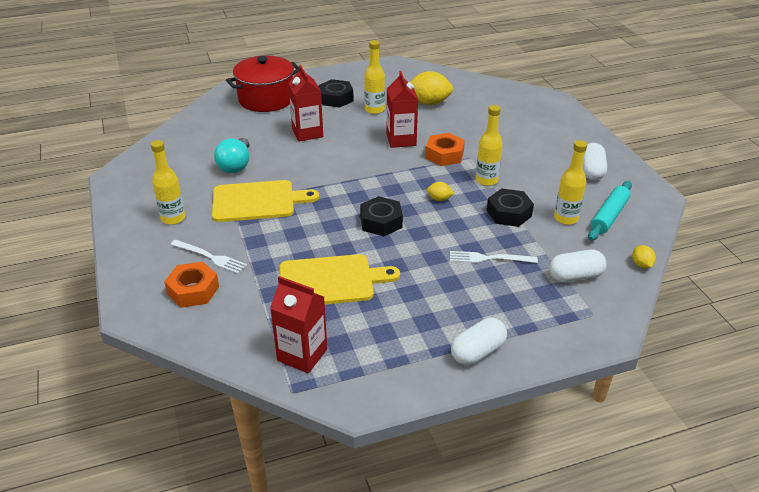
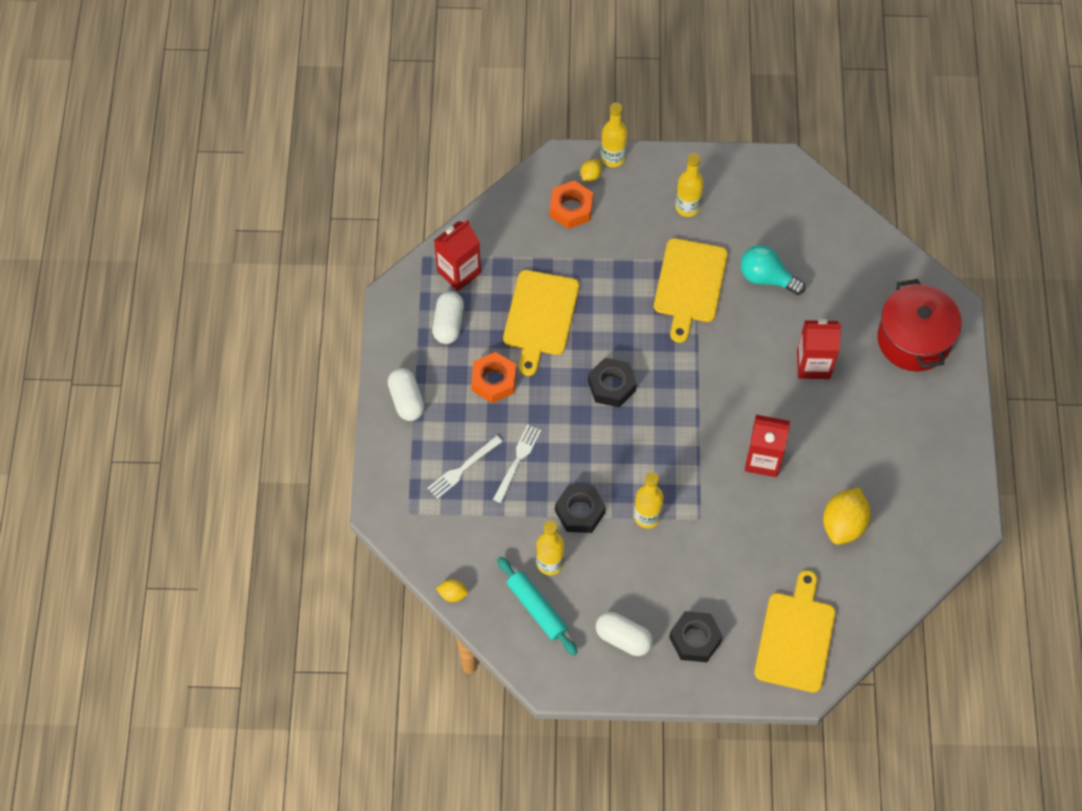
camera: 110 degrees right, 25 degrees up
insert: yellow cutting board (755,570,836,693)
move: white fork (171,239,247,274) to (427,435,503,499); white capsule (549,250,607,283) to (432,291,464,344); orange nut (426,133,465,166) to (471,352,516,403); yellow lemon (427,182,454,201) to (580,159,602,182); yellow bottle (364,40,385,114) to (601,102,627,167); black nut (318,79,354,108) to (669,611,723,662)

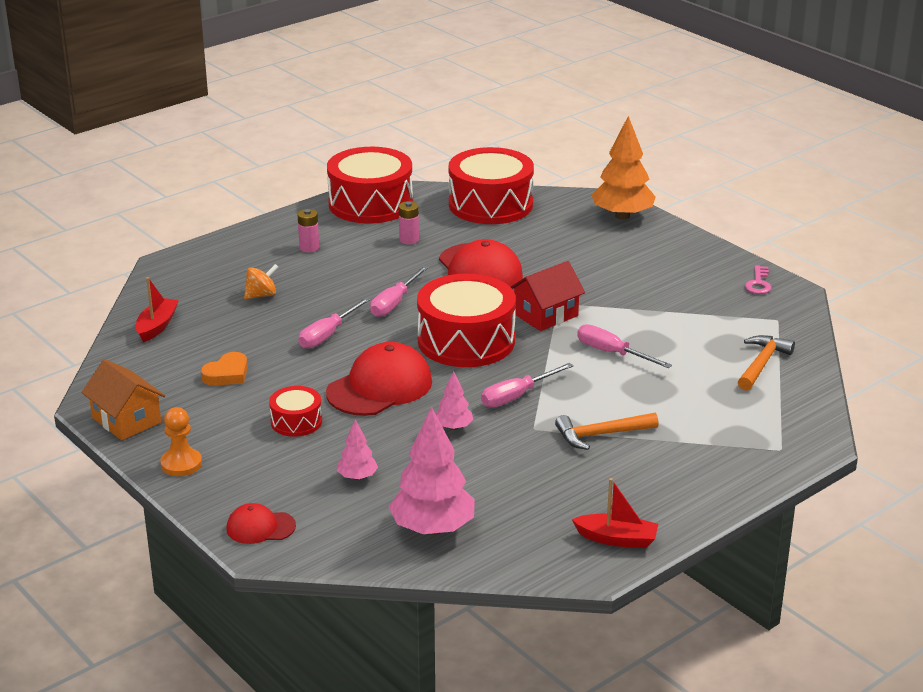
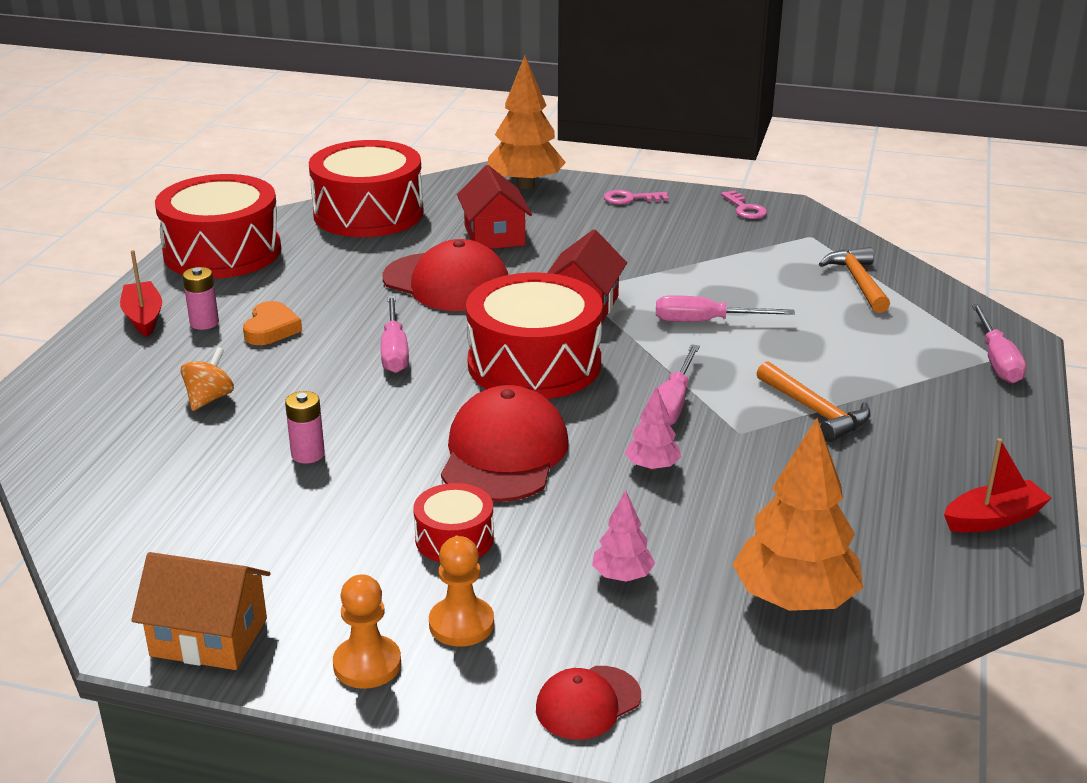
camera: 35 degrees left, 0 degrees up
insert: orange pawn (429,536,494,647); red house (457,165,532,249); pink key (604,190,669,205)
move: red boat (136,277,179,342) to (120,250,162,337); orange heart (201,352,248,385) to (243,301,302,345); pink battery (399,201,419,244) to (285,391,325,464); pink screwdriver (298,297,371,349) to (972,304,1026,383)
recolor: pink tree (389,407,475,535) to orange tree (732,418,863,611)
rotate: orange hammer (555,413,659,450) = (756,361,871,442) 75 degrees counterclockwise

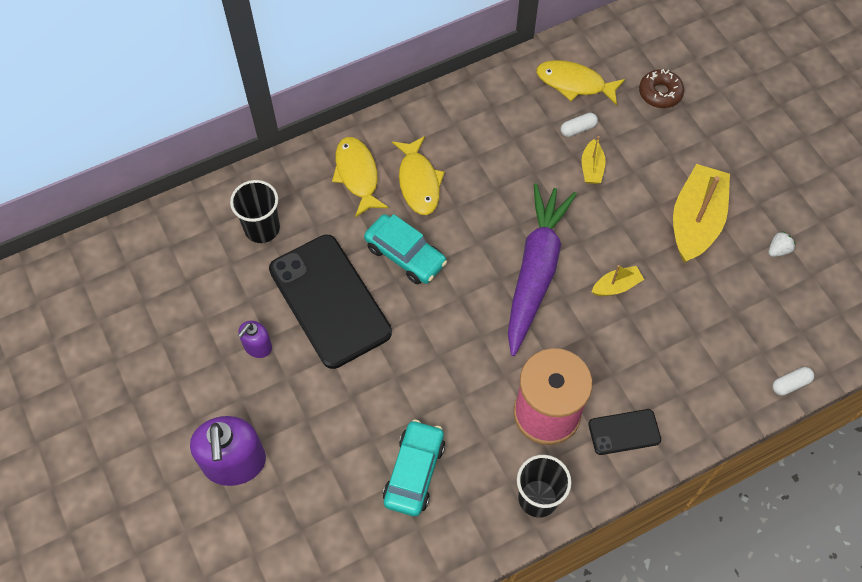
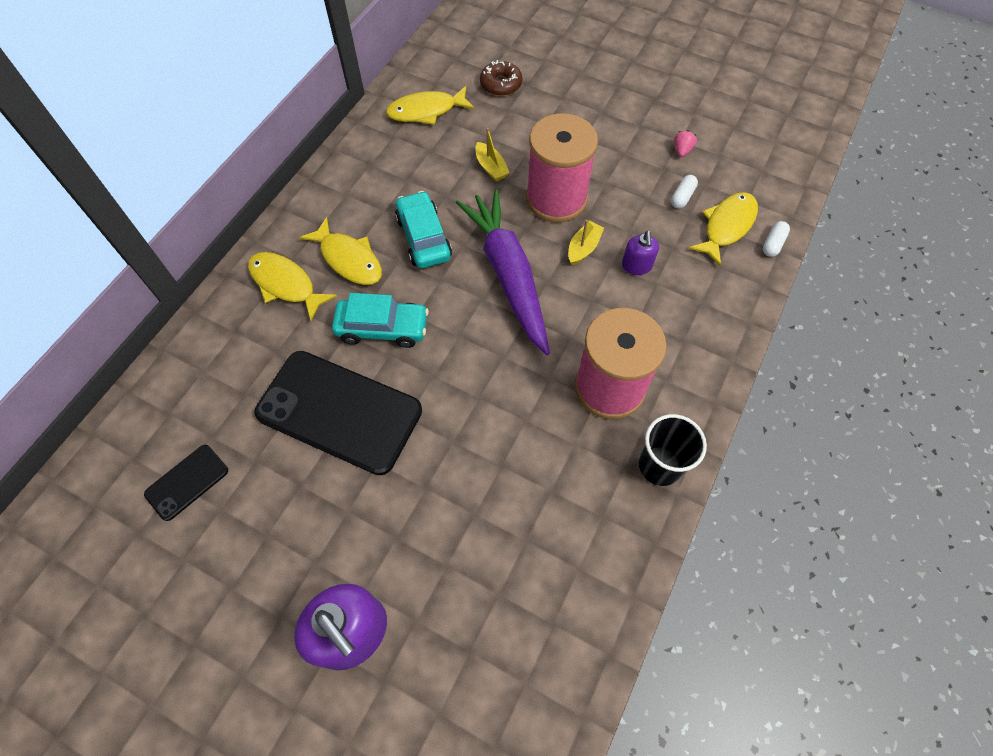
camera: 35 degrees left, 0 degrees up
delete: black cup (230,180,280,243); yellow boat (673,164,730,263)
insert: pink spool (526,113,598,222); yellow fish (688,192,758,266)
move: black phone (588,409,661,455) to (144,445,228,521); turquoise car (383,419,445,516) to (395,191,452,268); purple soap dispenser (238,321,272,358) to (622,231,659,275); white capsule (561,113,598,137) to (671,175,698,209)
recolor: white strawberry (768,231,796,257) to pink strawberry (674,130,697,157)

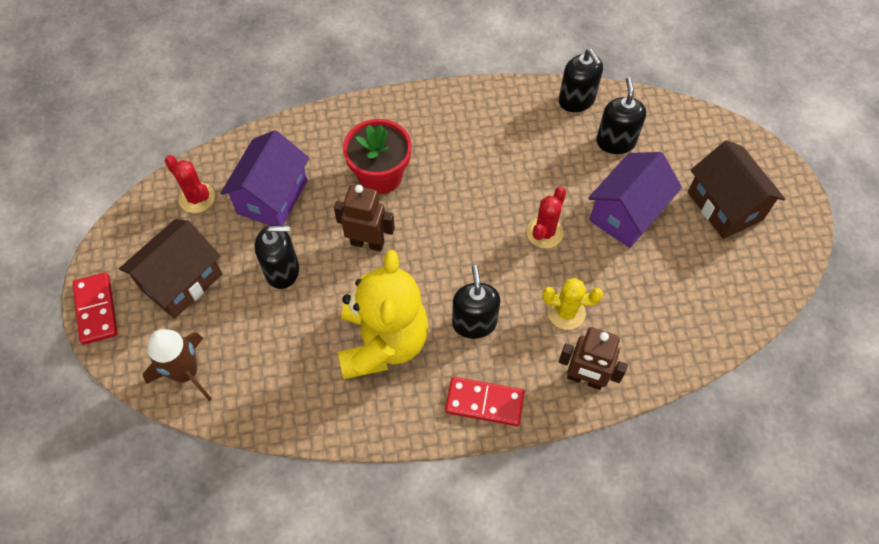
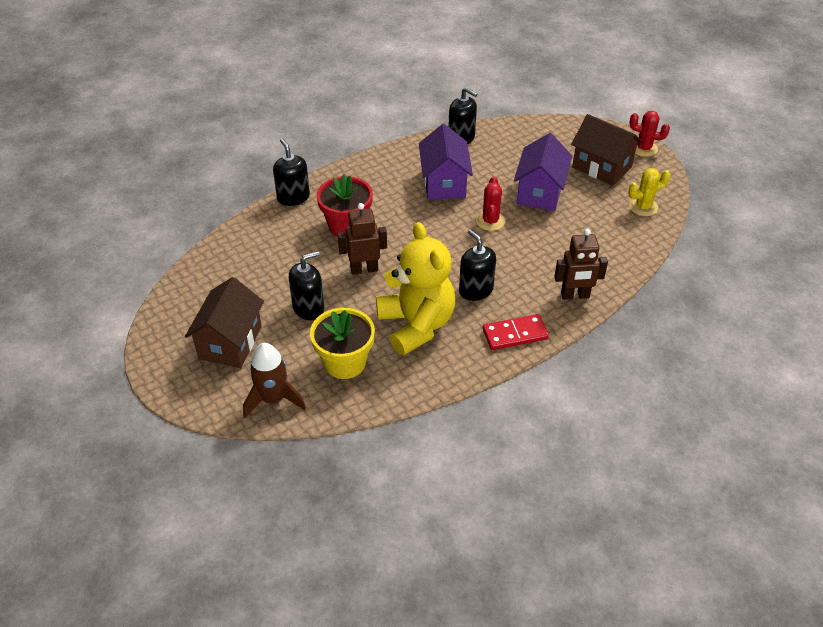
camera: 25 degrees left, 15 degrees down
delete: red domino (73,272,118,345)
insert: yellow flower pot (310,308,375,379)
move: black soap dispenser (596,77,646,154) to (273,138,310,206); purple house (220,130,309,226) to (419,124,473,200); yellow cactus (542,278,603,330) to (628,168,671,216); red cactus (165,155,215,213) to (629,111,670,157)

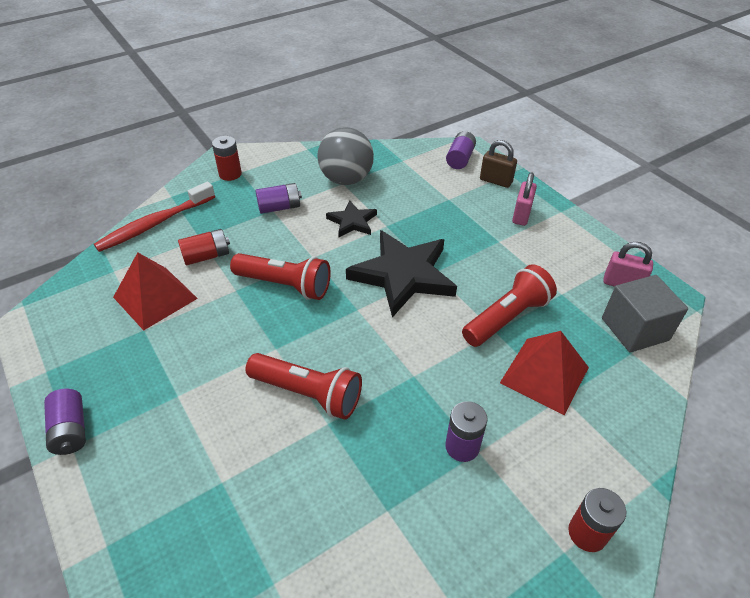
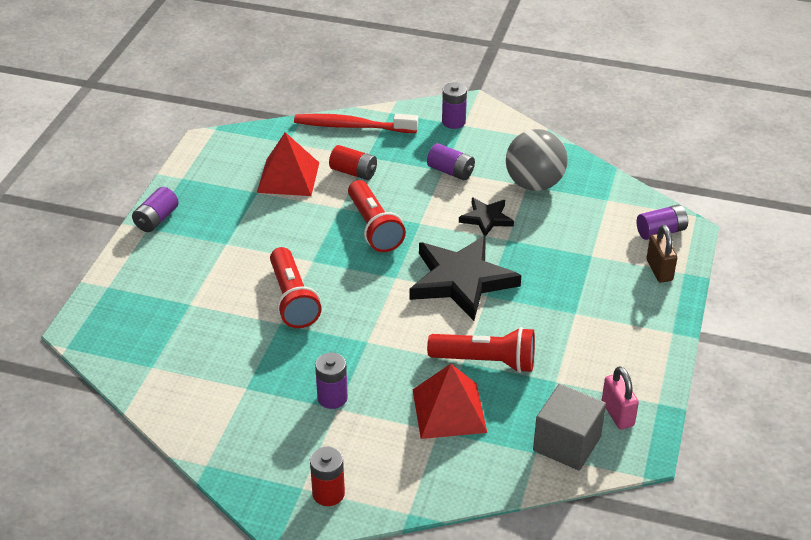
camera: 50 degrees right, 5 degrees down
delete: pink padlock (512,172,537,226)
recolor: red battery (212,136,242,181) to purple battery (442,83,467,129)

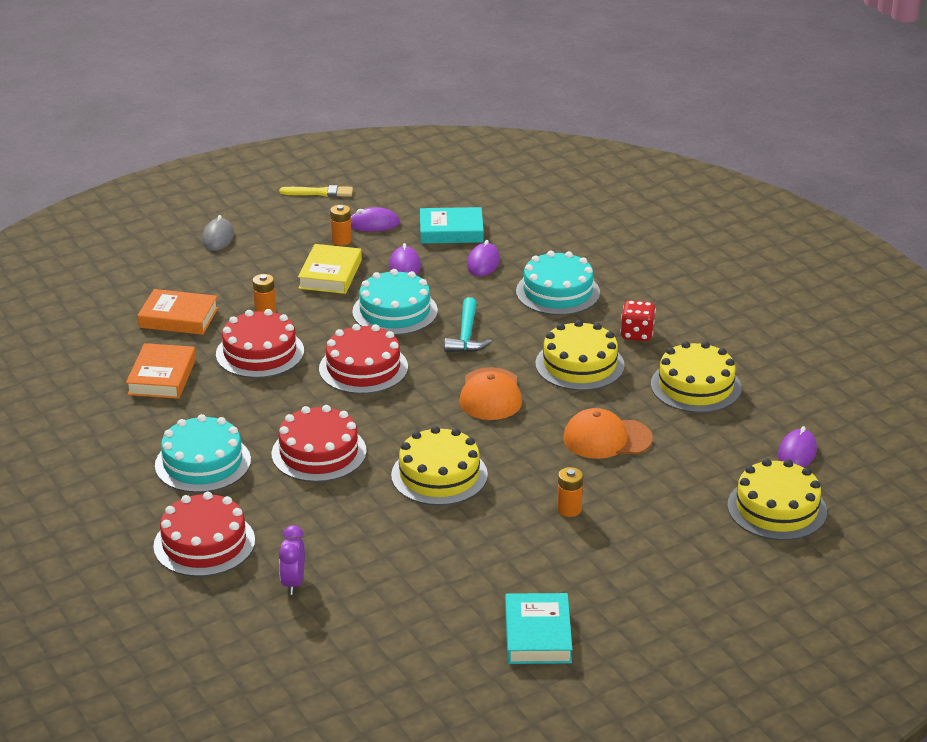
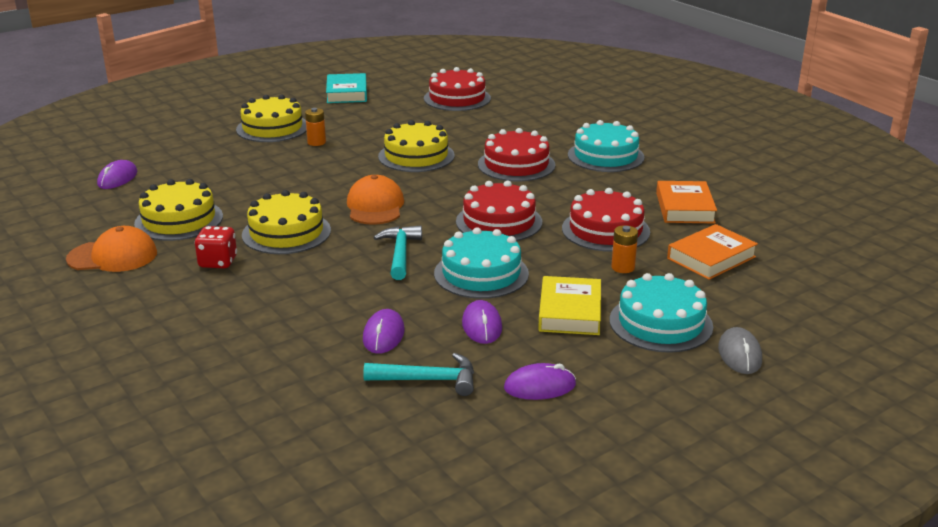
camera: 175 degrees right, 5 degrees down
delete: yellow brush (279,185,353,197); purple clock (279,525,305,595); orange battery (330,205,352,246)
move: orange cap (563,408,653,459) to (66,226,157,272); yellow cake (727,459,827,540) to (236,95,307,142); red cake (153,492,255,577) to (424,67,491,111); turquoise cake (516,251,600,315) to (610,273,713,353)
replace: turquoise book (420,207,484,244) to turquoise hammer (363,353,474,396)
rotate: orange book (137,289,218,335) = (667,224,758,280) 45 degrees counterclockwise

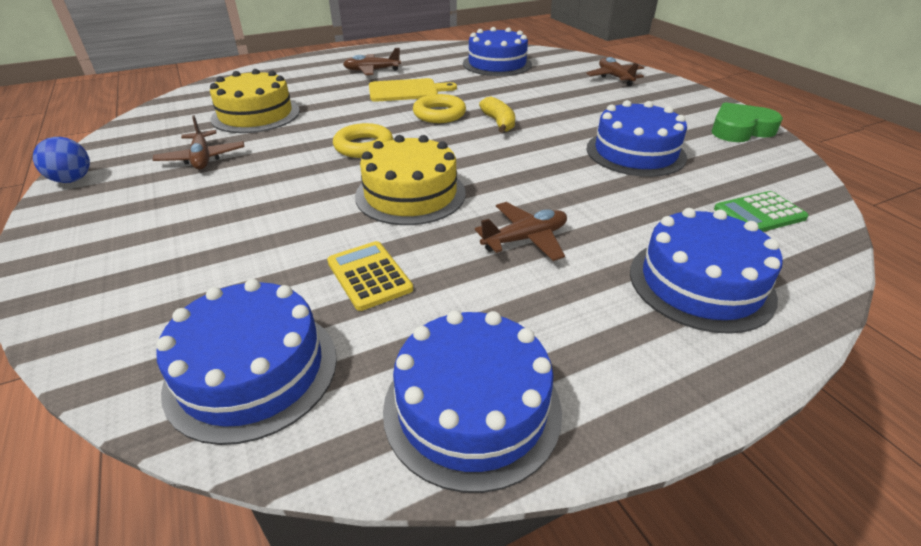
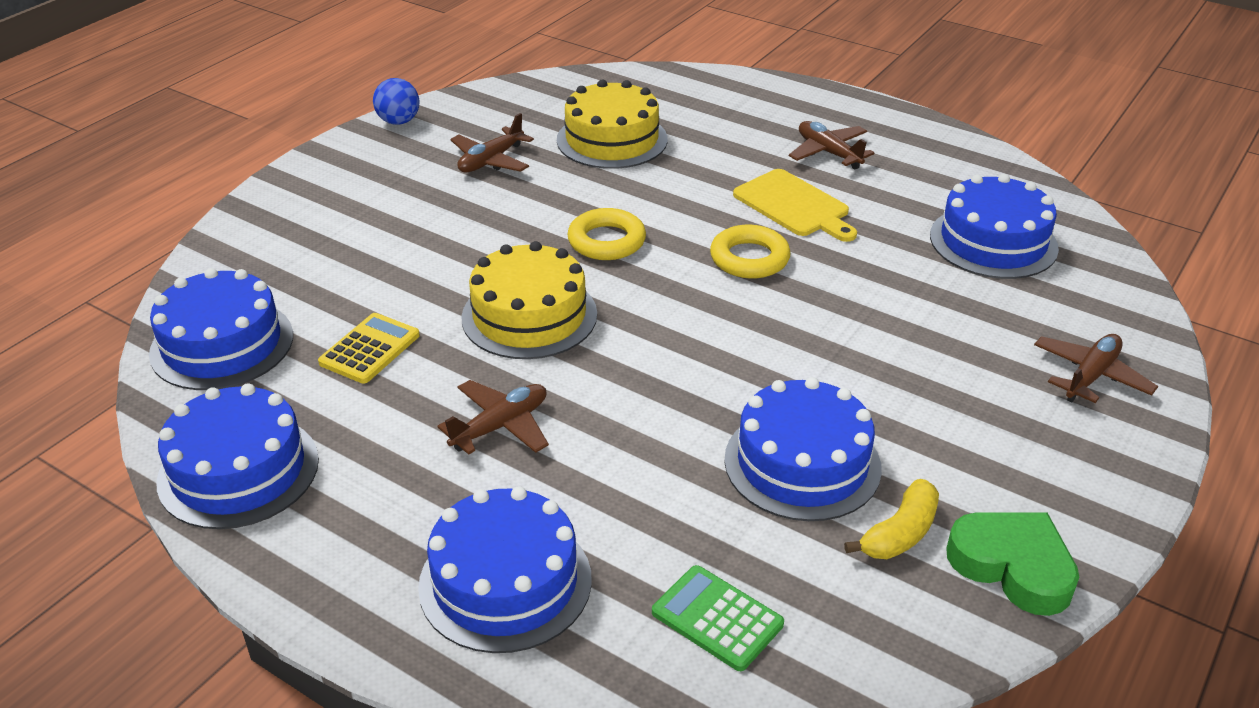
camera: 60 degrees right, 0 degrees up
move: yellow banana (479,97,515,133) to (844,479,939,559)
rotate: brown plane (475,202,567,261) = (438,380,549,455) 75 degrees counterclockwise

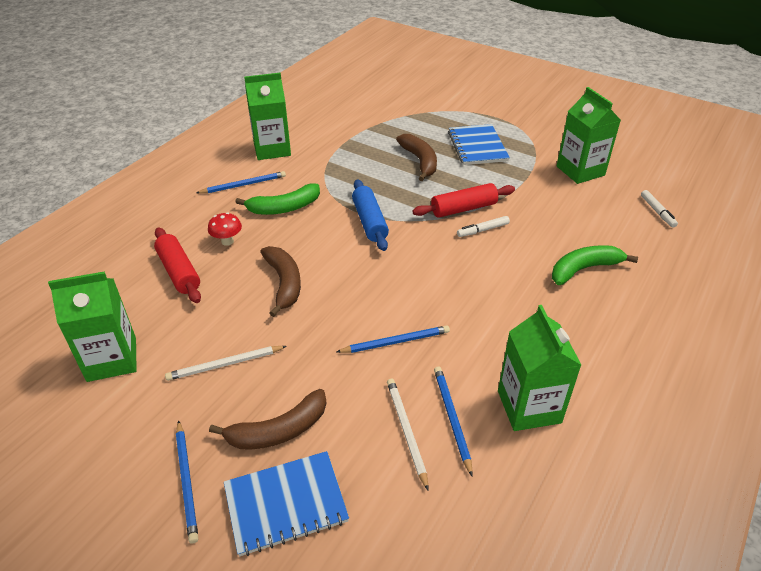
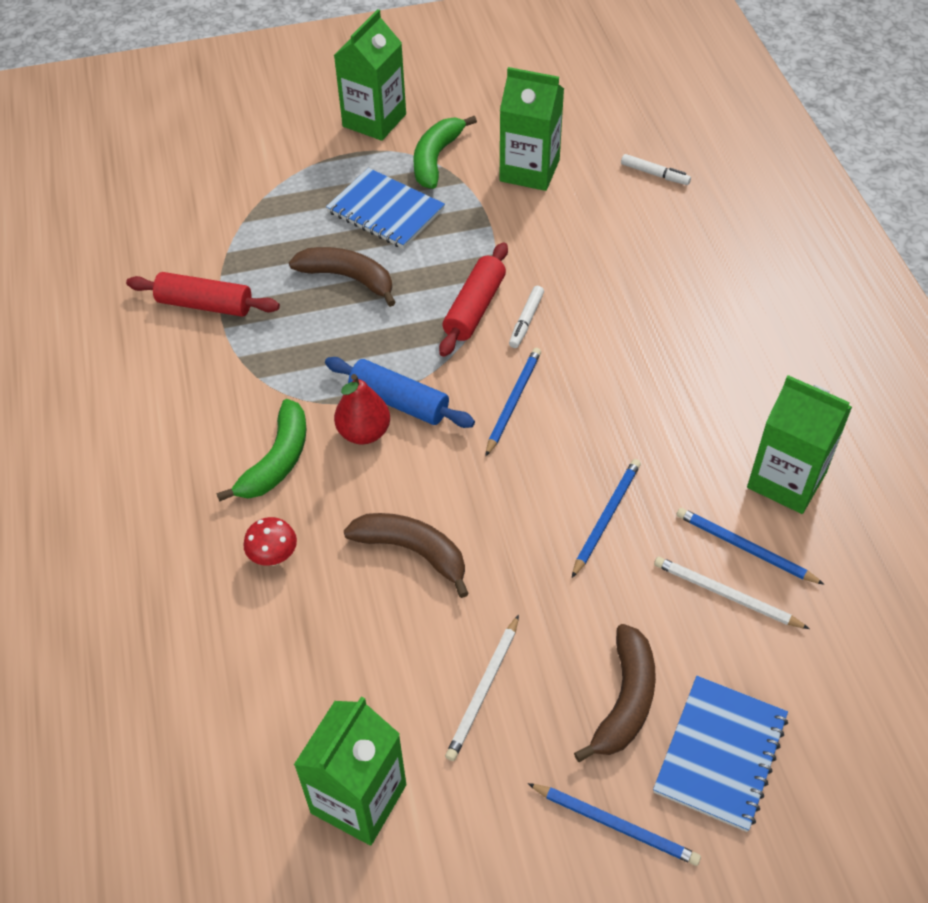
camera: 45 degrees left, 10 degrees up
insert: red pear (334,374,390,444)
move: red rolling pin (154,227,201,303) to (126,272,280,317); green carton (244,73,291,160) to (334,9,406,141); green banana (552,245,638,285) to (413,116,477,189); blue pencil (196,171,286,194) to (485,348,541,457)

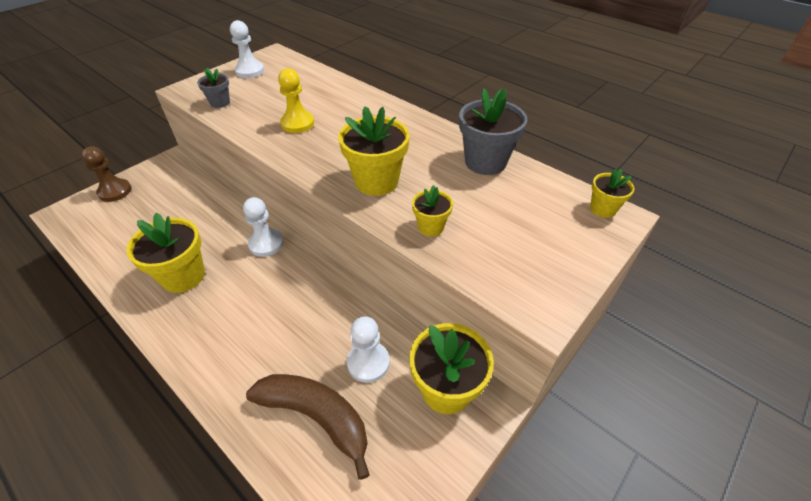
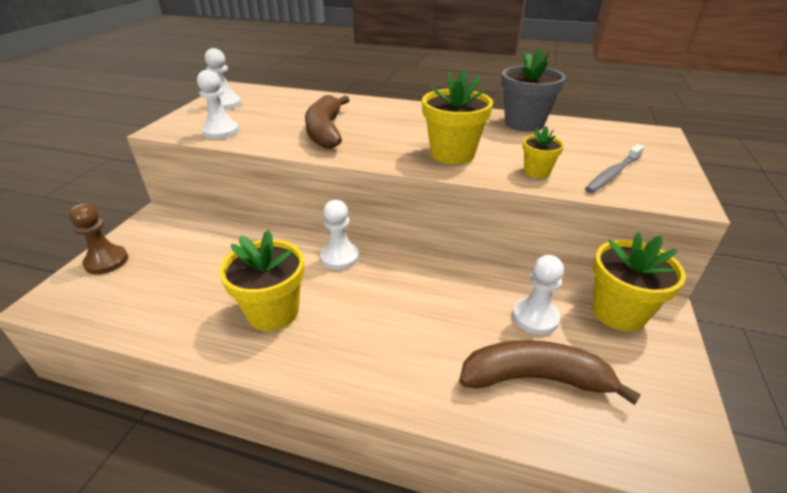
camera: 25 degrees left, 10 degrees down
delete: yellow flower pot (590,169,634,218)
insert: grey toothbrush (585,144,644,193)
replace: grey flower pot (197,68,230,108) to white pawn (197,70,239,139); yellow pawn (278,68,314,133) to brown banana (305,95,349,149)

